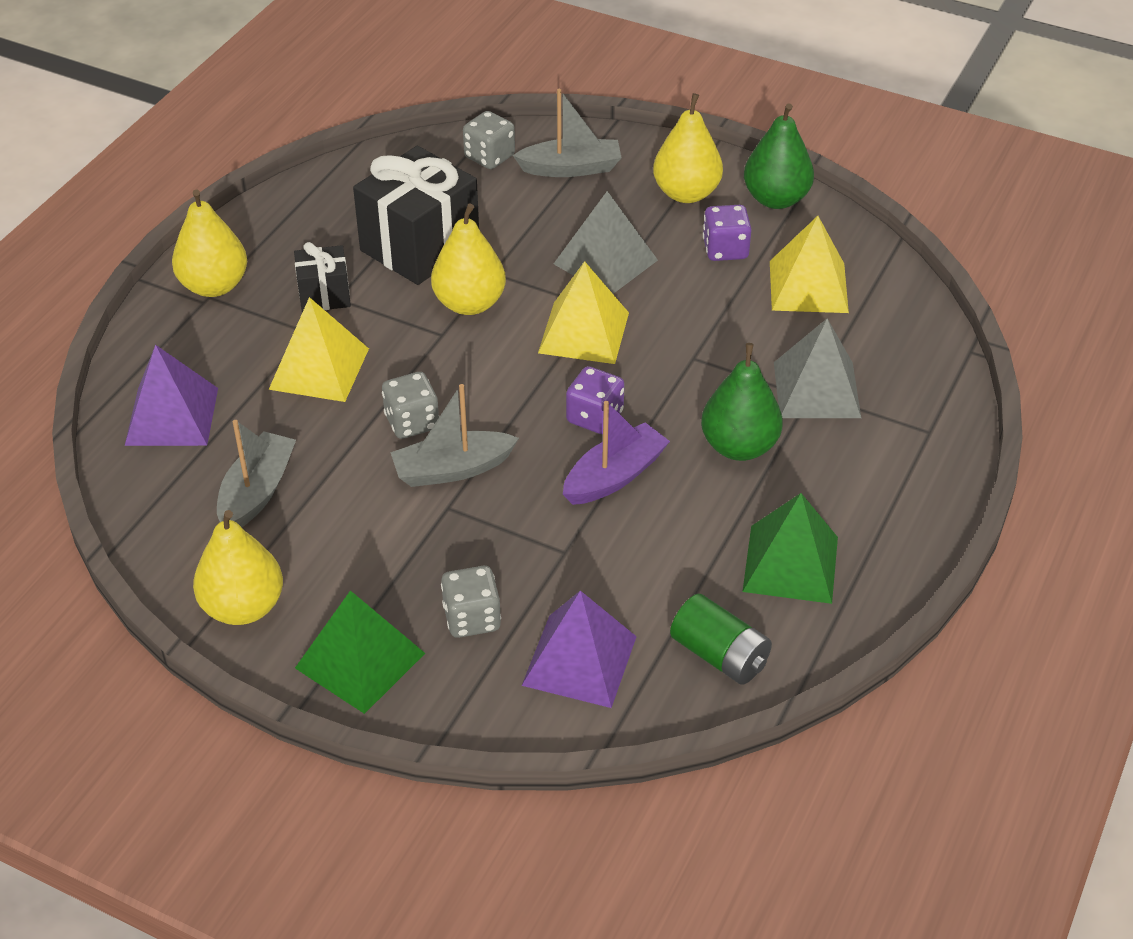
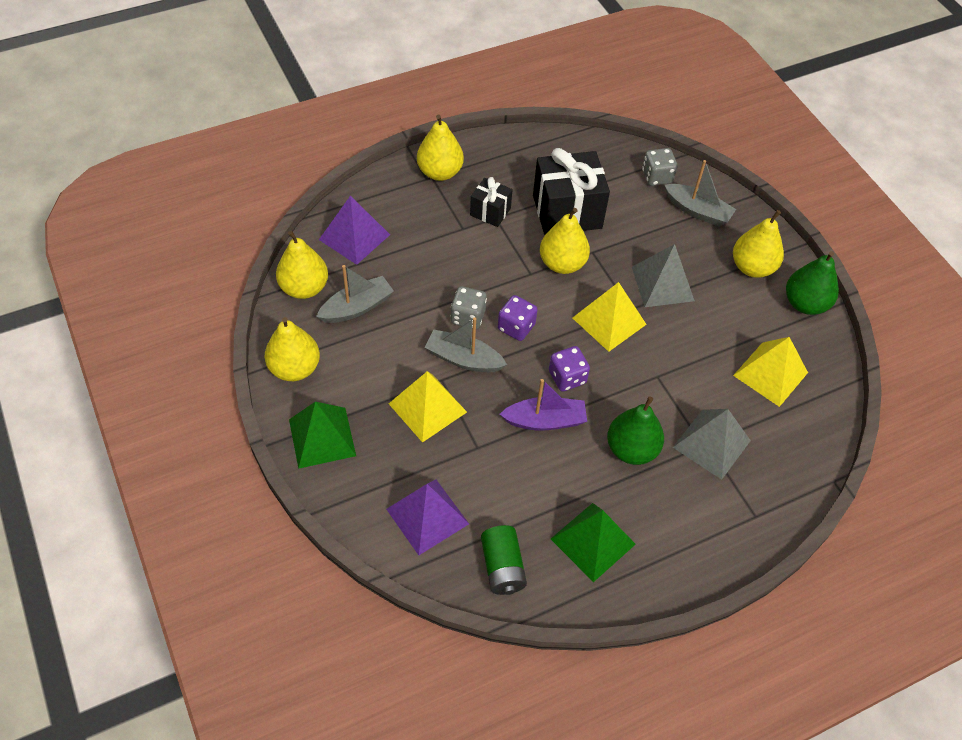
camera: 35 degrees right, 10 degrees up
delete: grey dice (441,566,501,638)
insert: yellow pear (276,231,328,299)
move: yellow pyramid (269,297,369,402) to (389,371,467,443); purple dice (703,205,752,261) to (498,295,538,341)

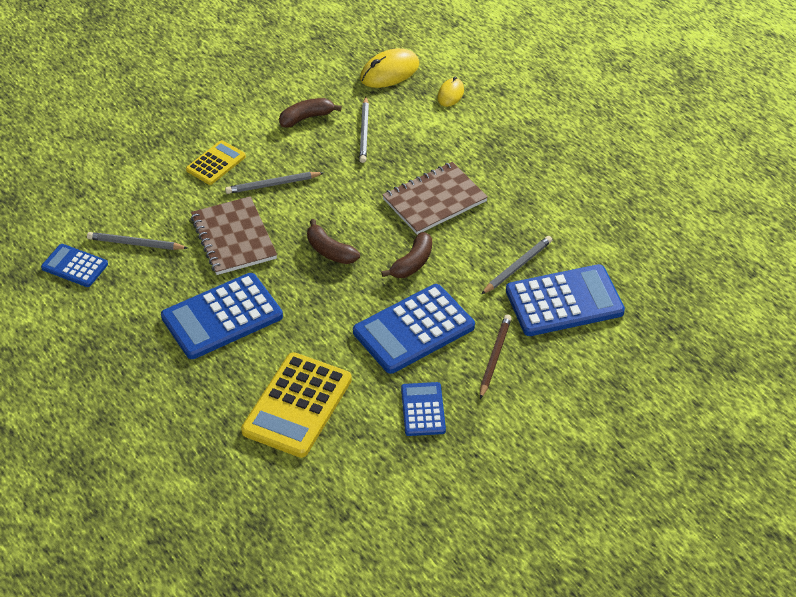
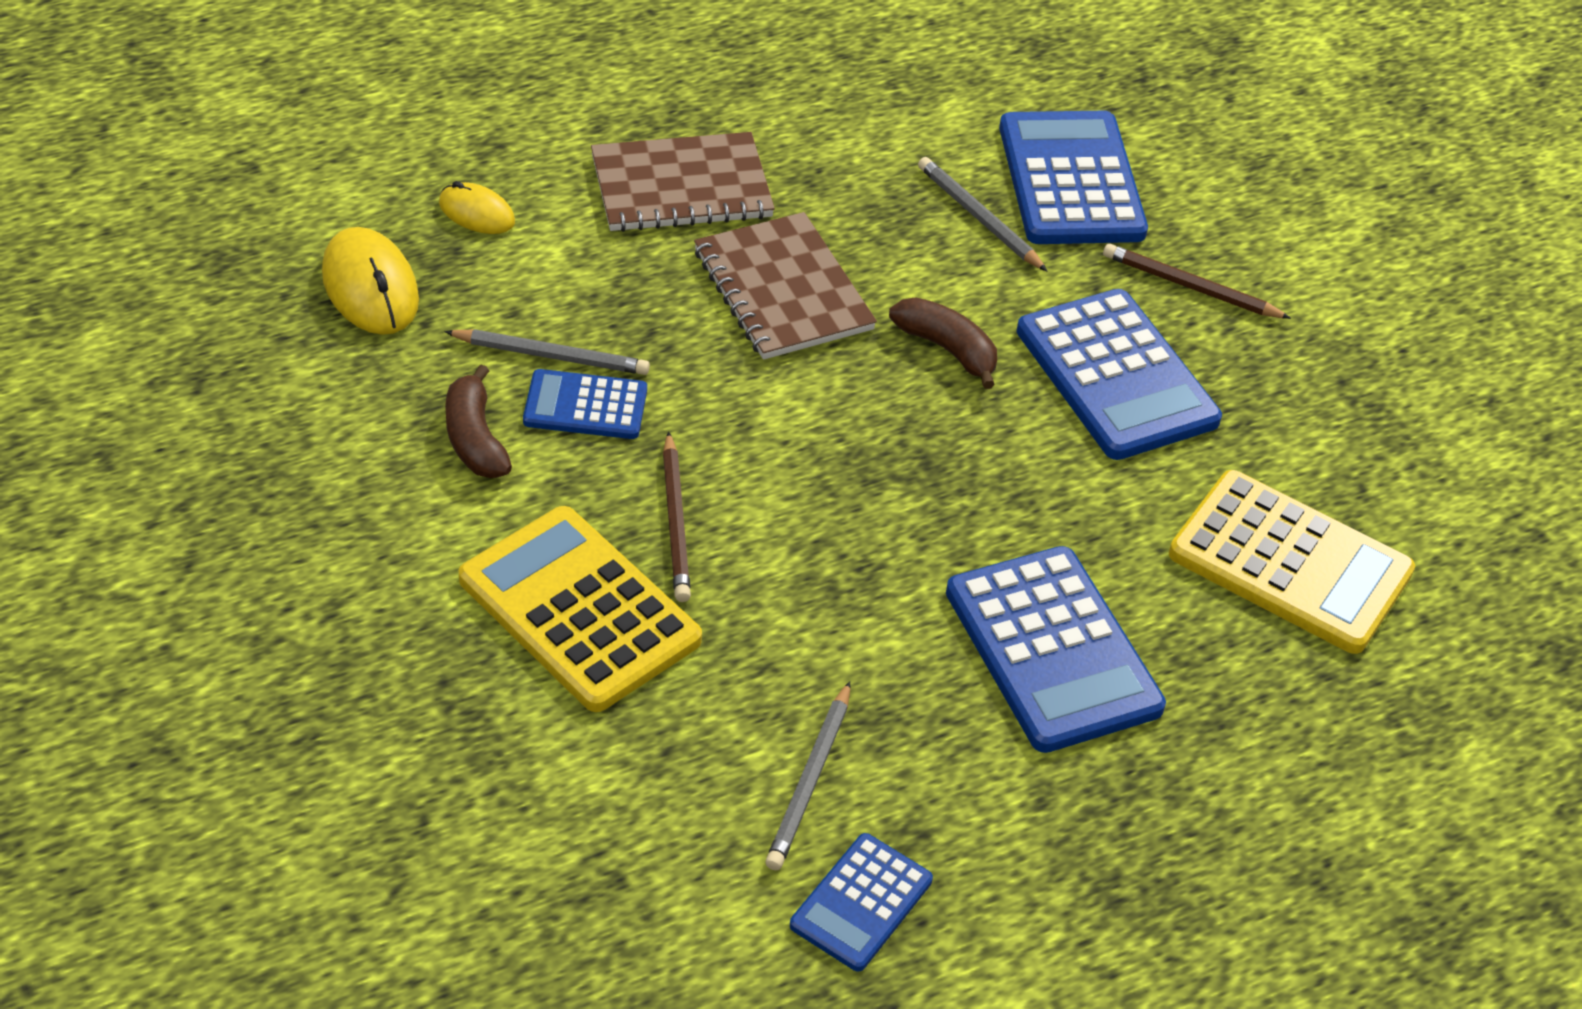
camera: 85 degrees left, 0 degrees up
delete: brown banana (307,219,360,264)
move: blue calculator (401,382,446,436) to (523,369,647,439); brown notebook (191,196,277,275) to (591,132,775,232)
recolor: grey pencil (225,172,323,194) to brown pencil (663,431,691,602)
resize: yellow calculator (186,140,246,185) = (459,506,702,712) x1.79

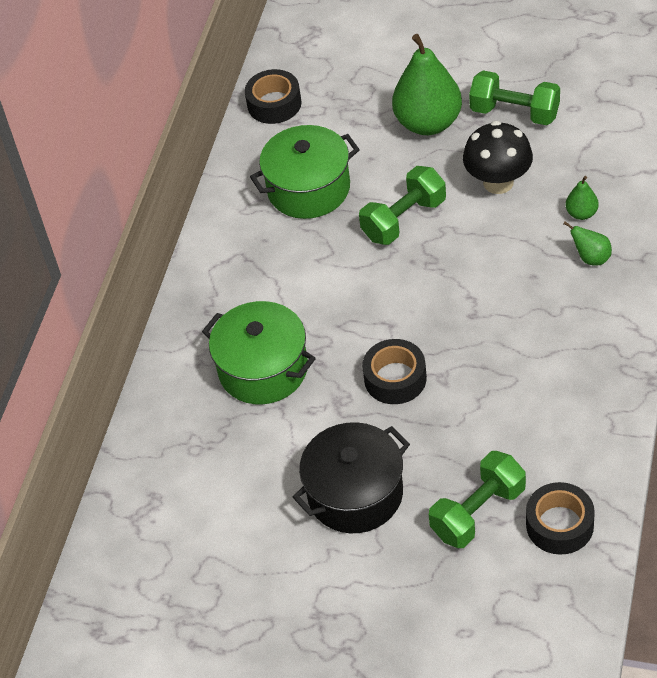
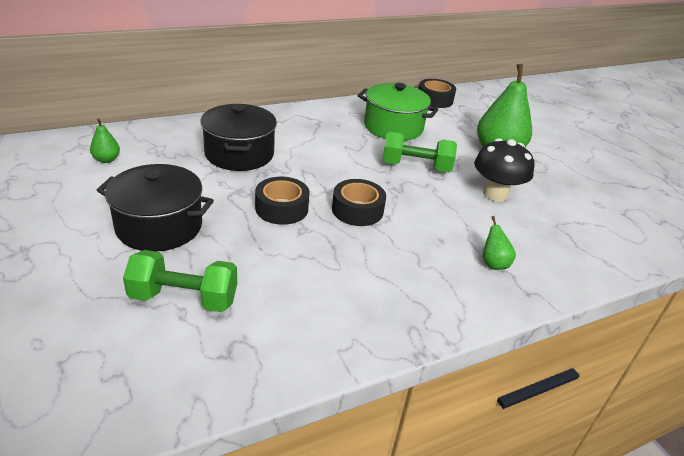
camera: 40 degrees right, 15 degrees down
delete: green dumbbell (469,70,560,125)
move: green pear (566,176,599,220) to (90,118,120,163); black tape (526,482,595,555) to (332,179,386,226)
recolor: green pot (202,301,316,404) to black pot (200,104,277,171)

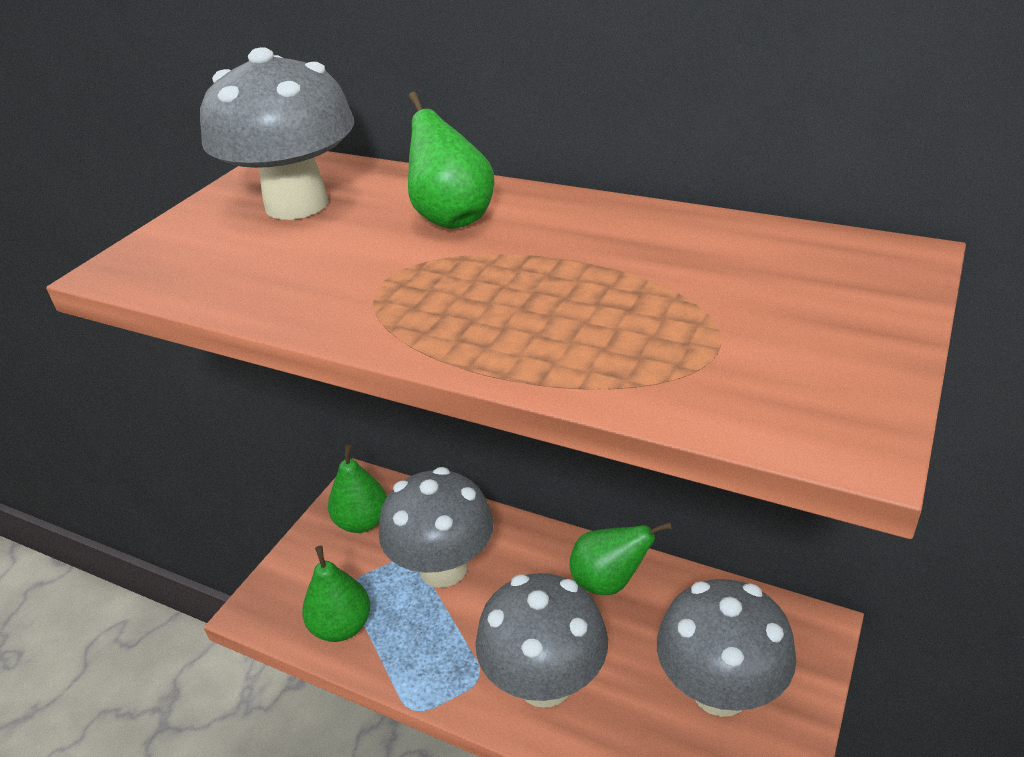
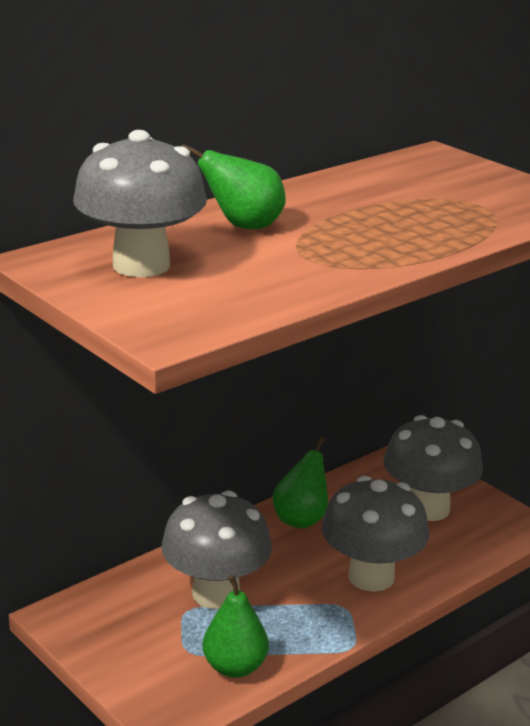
camera: 70 degrees left, 10 degrees down
delete: green pear (328,444,387,533)

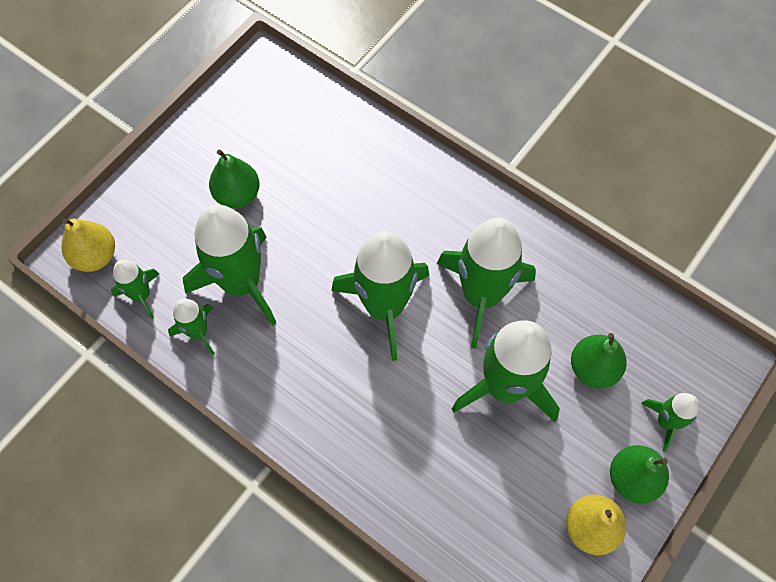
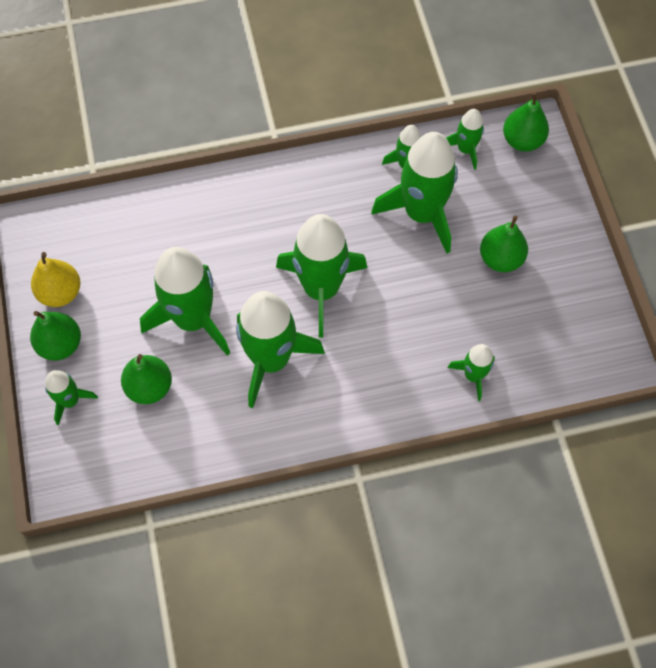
camera: 130 degrees right, 0 degrees up
insert: green rocket (448,344,495,401)
recolor: yellow pear (61,219,115,272) to green pear (503,92,549,152)

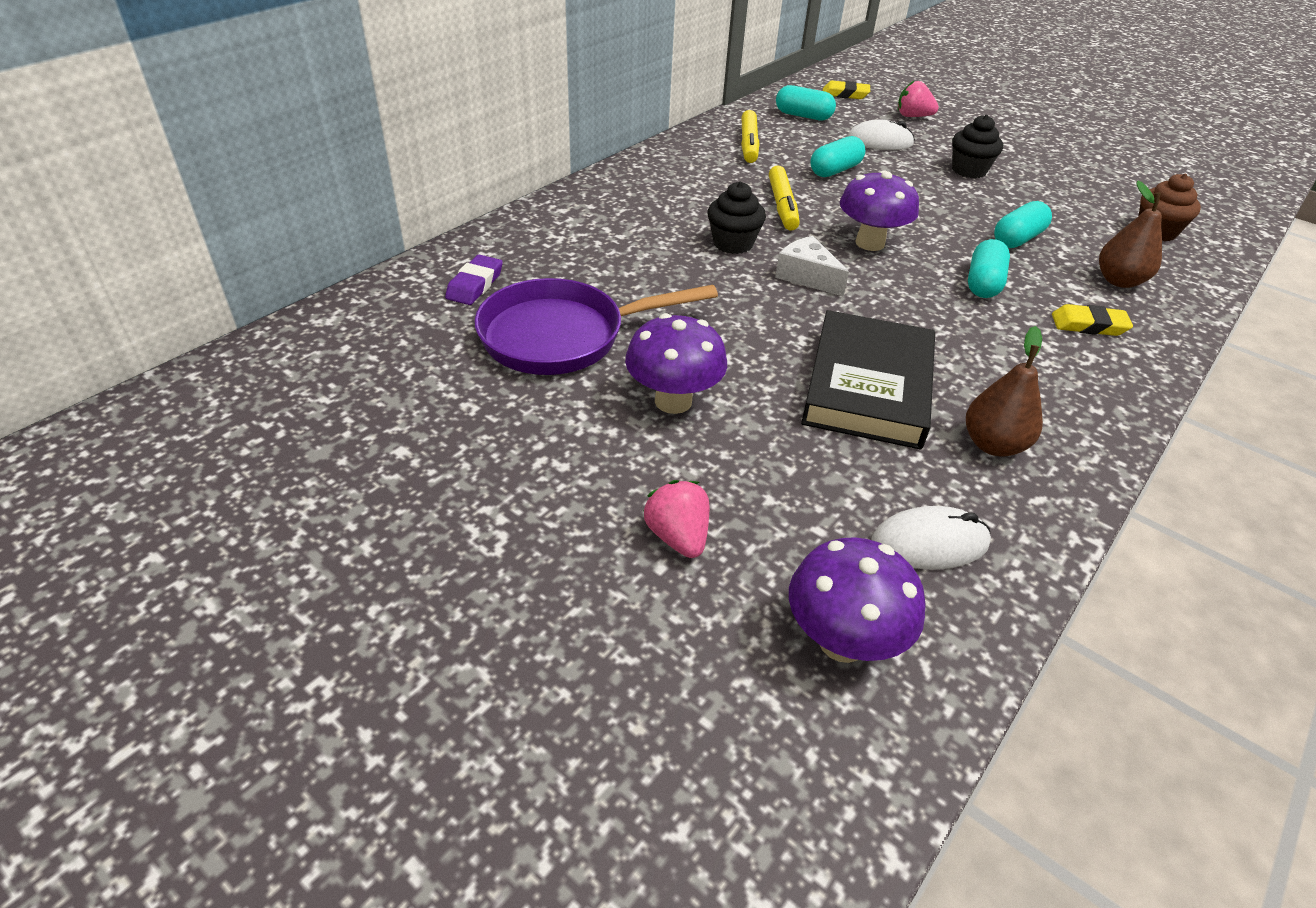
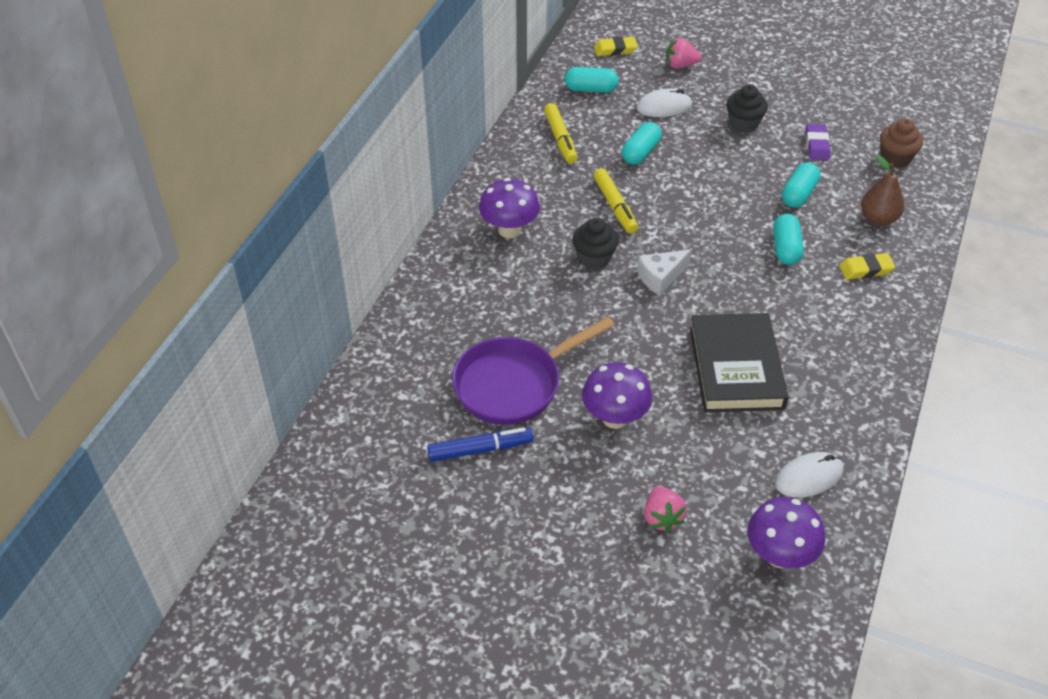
camera: 15 degrees left, 5 degrees up
delete: brown pear (966,326,1043,457)
insert: blue marker (427,427,534,462)
move: purple mushroom (840,170,919,251) to (479,178,540,238); purple eraser (445,255,503,305) to (806,124,831,160)
rotate: white cheese (775,236,849,296) = (637,250,691,296) 60 degrees counterclockwise; pink strawberry (644,480,709,558) = (644,486,687,533) 150 degrees counterclockwise

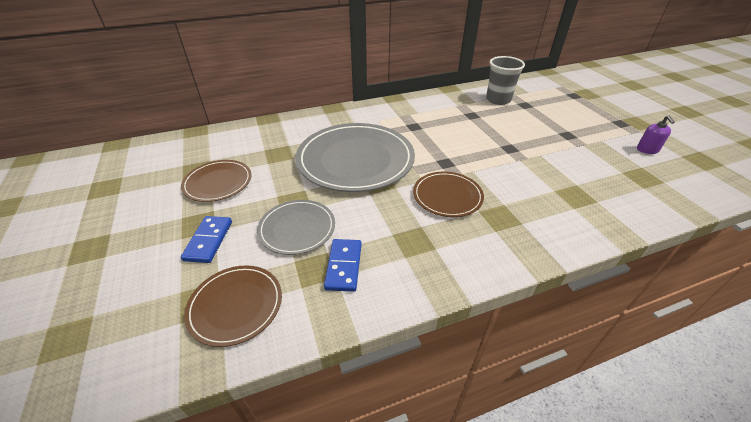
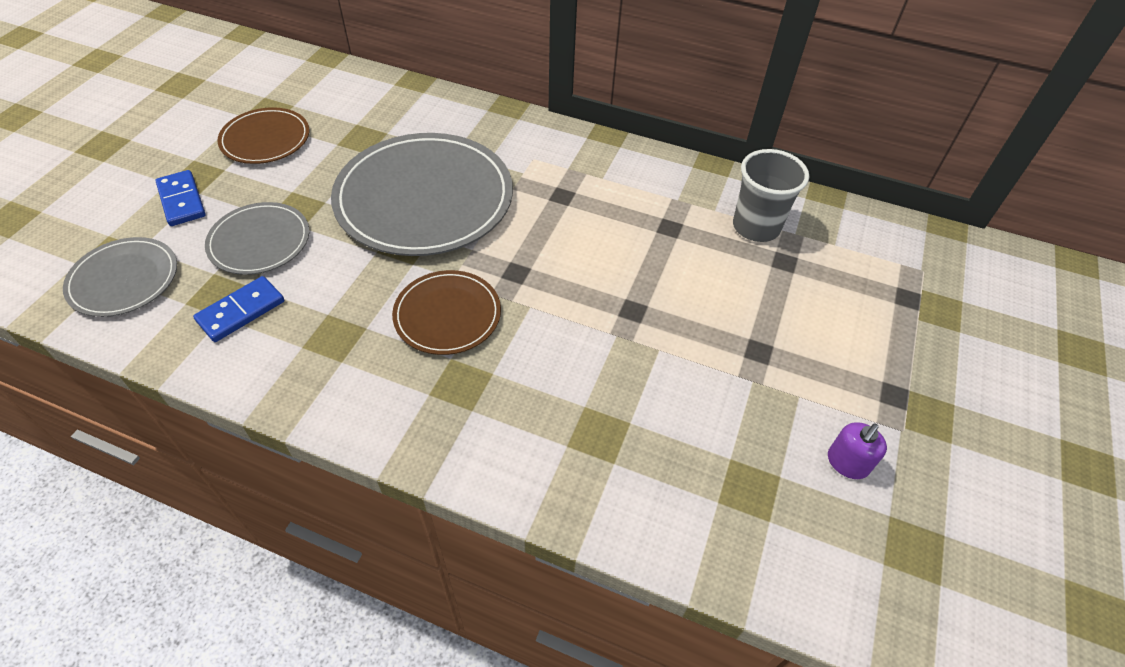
camera: 40 degrees right, 10 degrees up
recolor: brown plate (184,265,282,347) to grey plate (63,237,177,317)
rotate: blue domino (181,216,232,263) = (155,170,206,226) 75 degrees counterclockwise

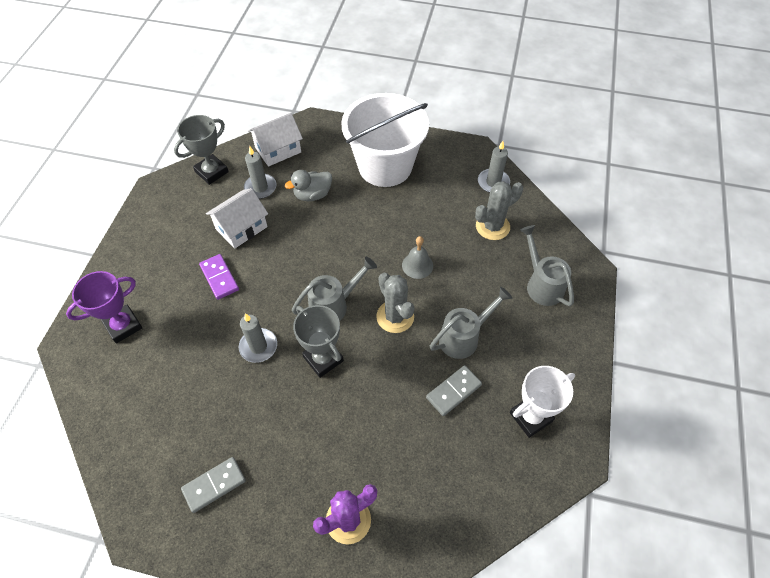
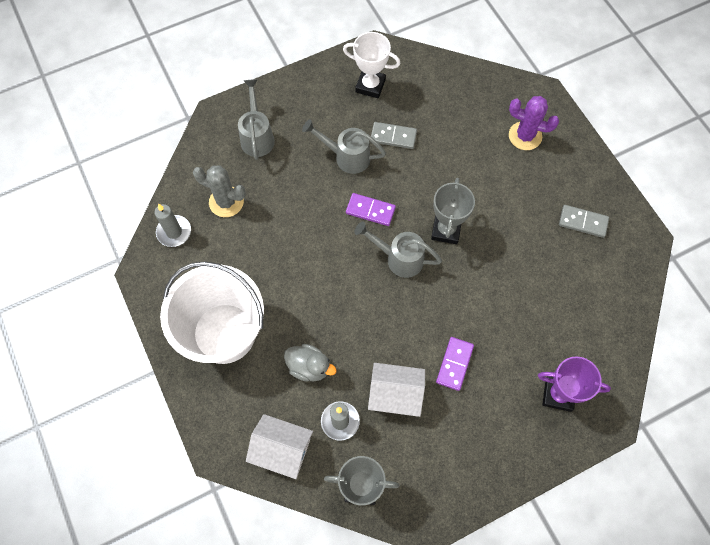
camera: 130 degrees left, 10 degrees up
delete: grey candle (239,313,277,363); grey bell (402,236,433,279)
replace: grey cactus (376,273,414,333) to purple domino (346,193,396,226)
rotate: grey watering can (520,225,574,306) = (238,79,275,160) 150 degrees clockwise

